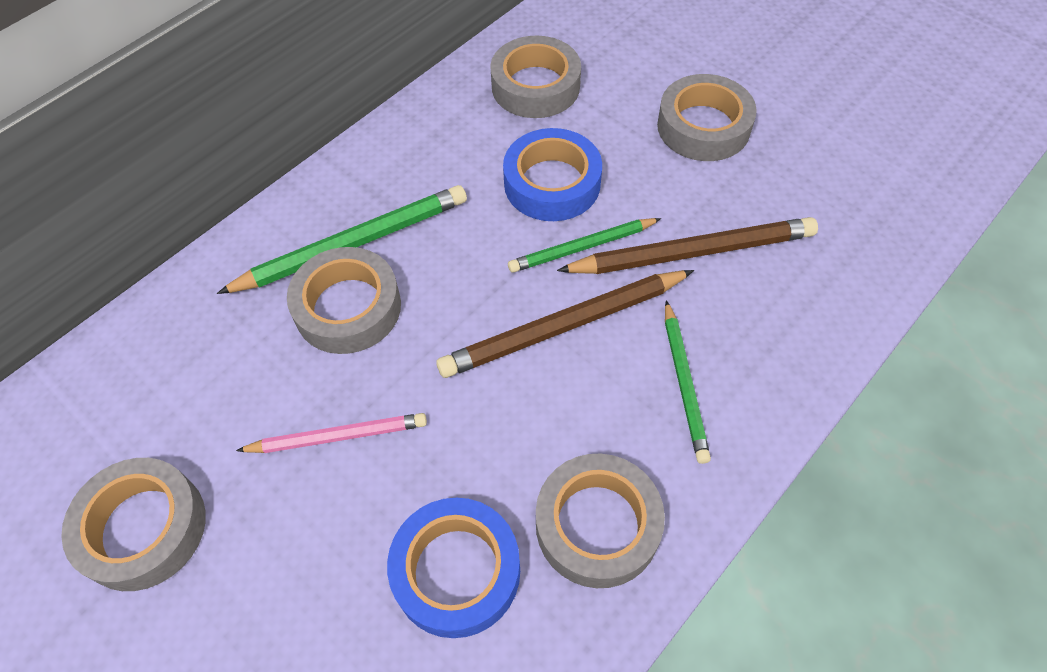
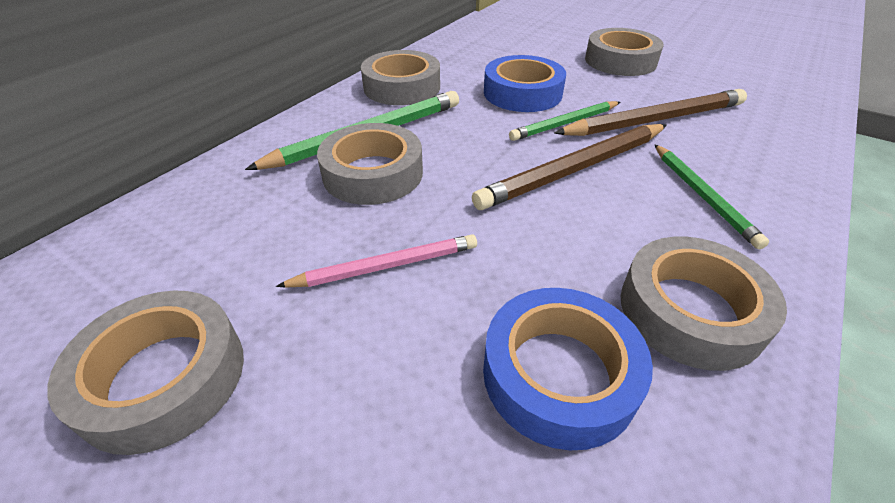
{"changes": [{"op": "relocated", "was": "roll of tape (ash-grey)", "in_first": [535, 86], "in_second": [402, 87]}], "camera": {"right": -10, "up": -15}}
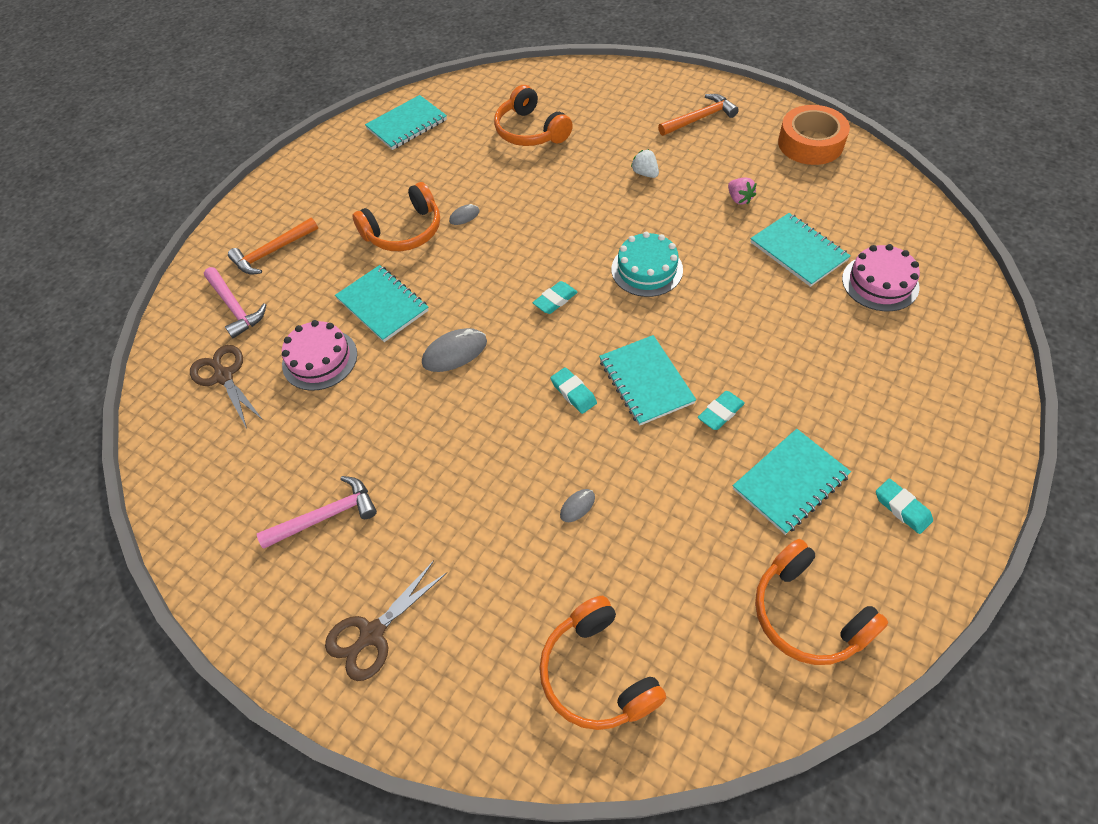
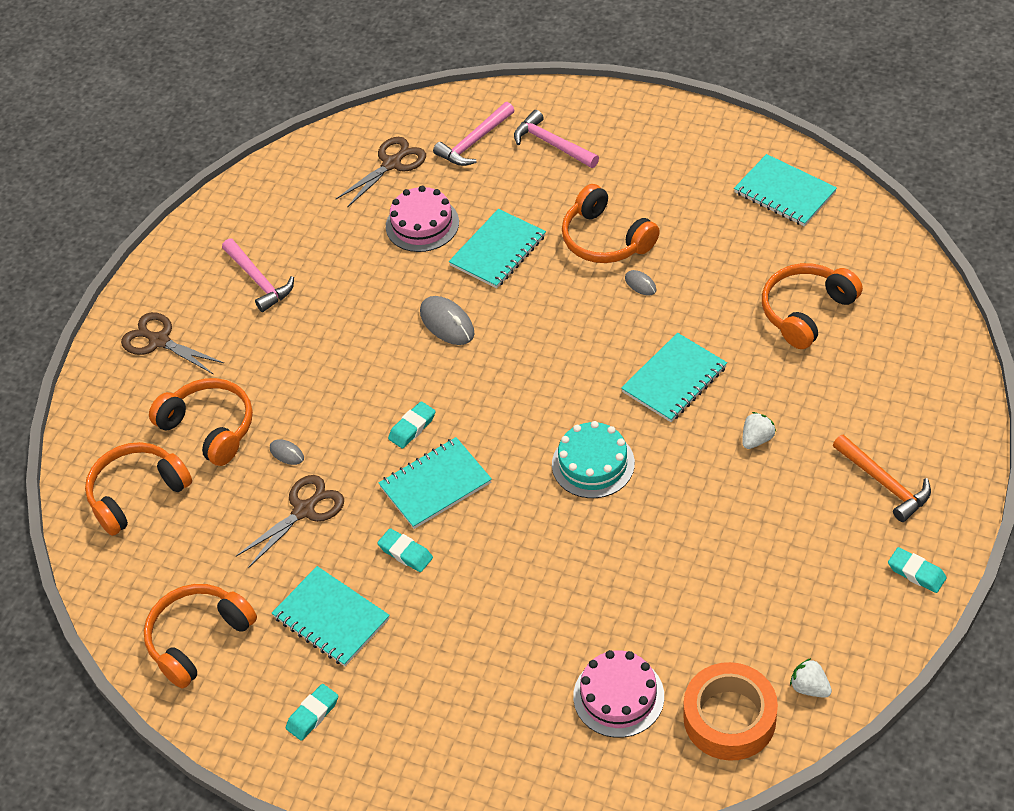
{"changes": [{"op": "relocated", "was": "roll of tape (bright orange)", "in_first": [810, 143], "in_second": [729, 718]}, {"op": "missing", "was": "strawberry (rose-pink)", "in_first": [739, 199]}, {"op": "relocated", "was": "exercise book (teal)", "in_first": [798, 251], "in_second": [674, 380]}, {"op": "colour", "was": "hammer (bright orange)", "now": "hammer (rose-pink)", "in_first": [272, 252], "in_second": [552, 144]}, {"op": "relocated", "was": "eraser (teal)", "in_first": [555, 300], "in_second": [916, 573]}, {"op": "appeared", "now": "over-ear headphones (bright orange)", "in_second": [210, 428]}, {"op": "appeared", "now": "scissors (russet)", "in_second": [304, 510]}, {"op": "appeared", "now": "strawberry (pure white)", "in_second": [809, 687]}], "camera": {"right": 80, "up": -5}}
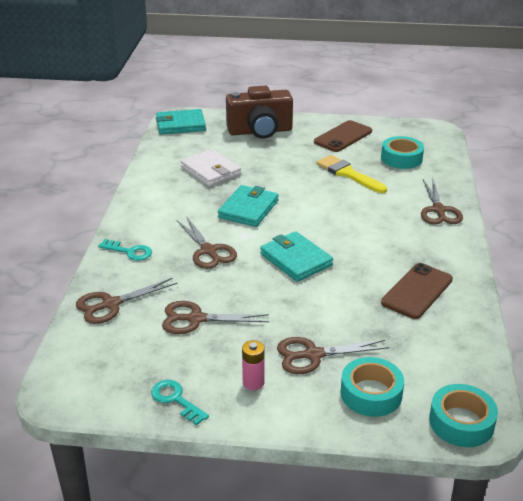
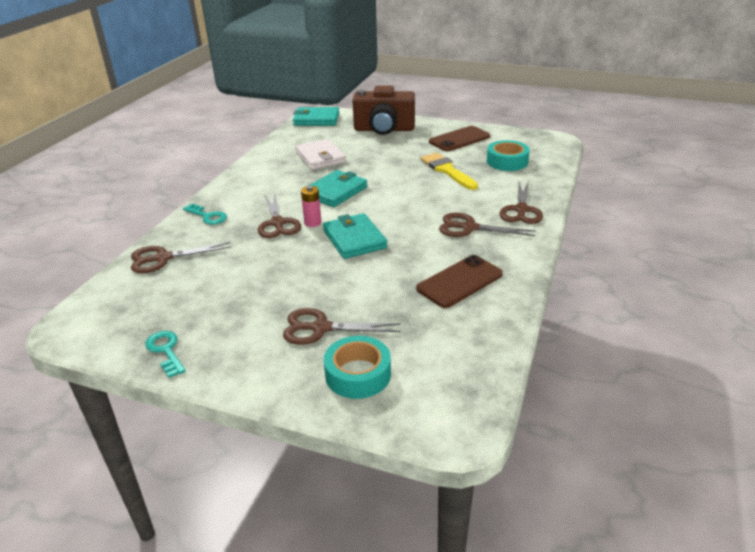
{"changes": [{"op": "relocated", "was": "scissors (russet)", "in_first": [196, 319], "in_second": [469, 228]}, {"op": "relocated", "was": "AA battery (rose-pink)", "in_first": [253, 383], "in_second": [312, 223]}, {"op": "missing", "was": "roll of tape (teal)", "in_first": [461, 422]}], "camera": {"right": 15, "up": 0}}
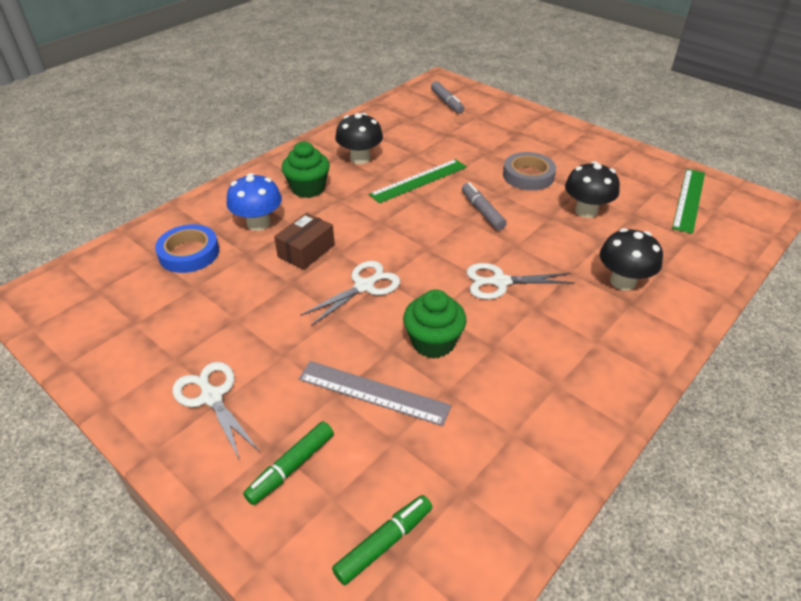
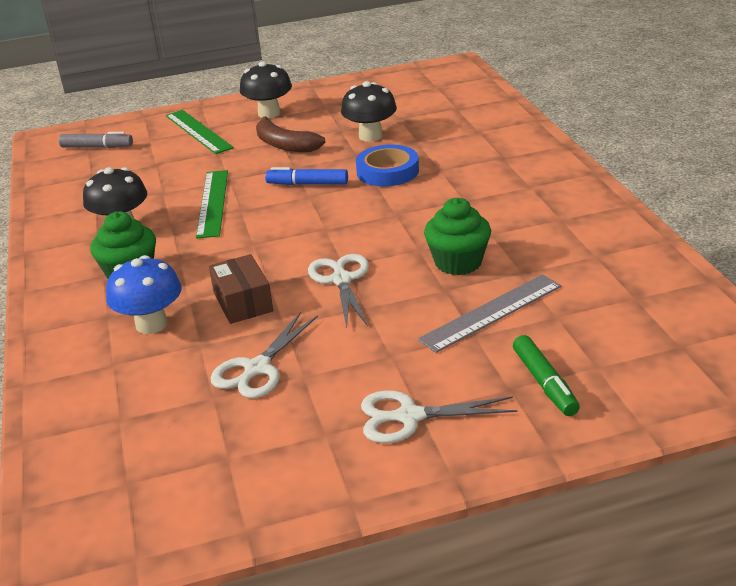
{"changes": [{"op": "exchanged", "was": "roll of tape (ash-grey)", "now": "banana (russet)", "in_first": [528, 175], "in_second": [285, 145]}, {"op": "relocated", "was": "measuring stick (green)", "in_first": [689, 199], "in_second": [198, 131]}, {"op": "colour", "was": "marker pen (ash-grey)", "now": "marker pen (blue)", "in_first": [482, 211], "in_second": [307, 184]}, {"op": "relocated", "was": "roll of tape (blue)", "in_first": [189, 253], "in_second": [387, 171]}, {"op": "relocated", "was": "toadstool (jet-black)", "in_first": [623, 281], "in_second": [269, 113]}, {"op": "relocated", "was": "scissors (pure white)", "in_first": [500, 282], "in_second": [257, 368]}, {"op": "missing", "was": "marker pen (green)", "in_first": [384, 543]}], "camera": {"right": -55, "up": -10}}
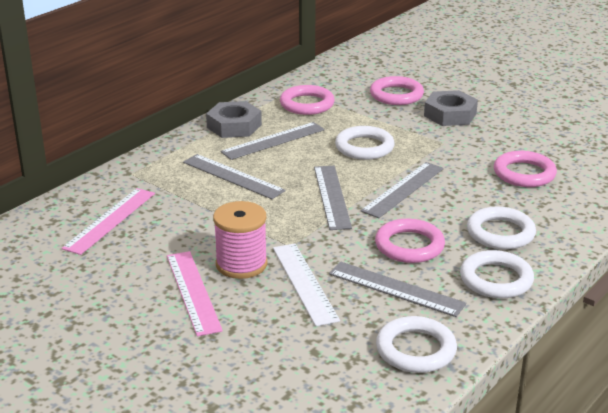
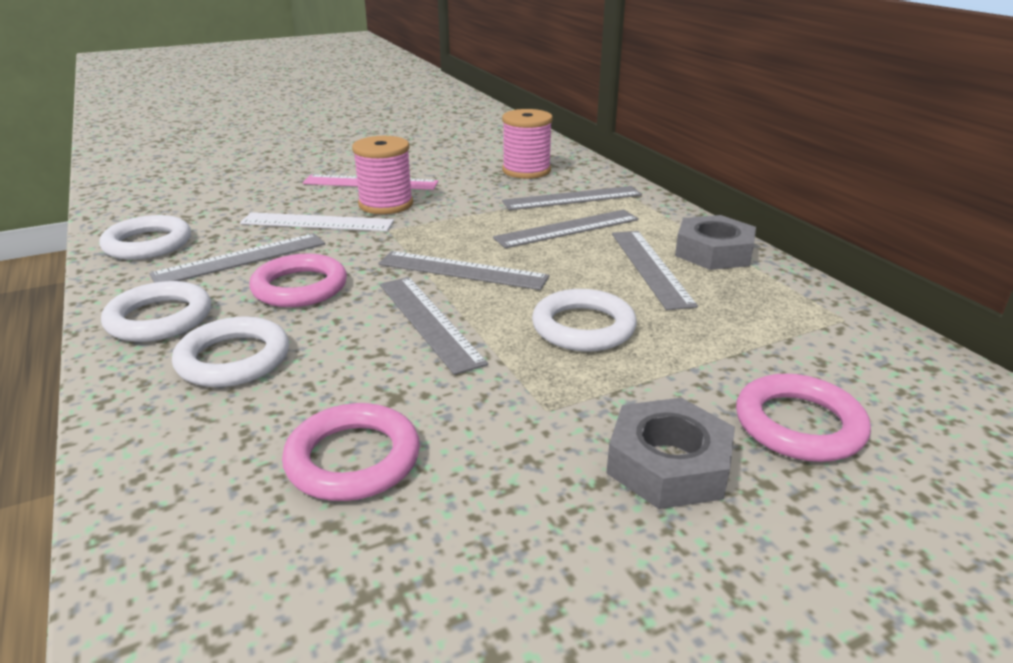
{"changes": [{"op": "missing", "was": "hoop (rose-pink)", "in_first": [307, 104]}, {"op": "exchanged", "was": "measuring stick (rose-pink)", "now": "bobbin (rose-pink)", "in_first": [110, 220], "in_second": [526, 171]}, {"op": "appeared", "now": "measuring stick (ash-grey)", "in_second": [572, 198]}], "camera": {"right": 115, "up": 0}}
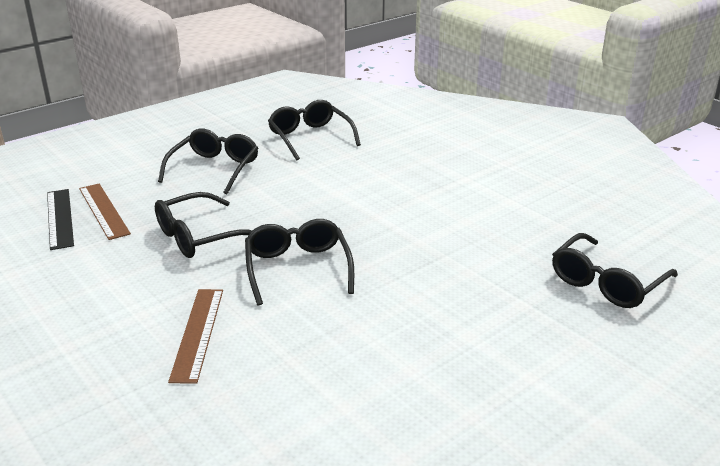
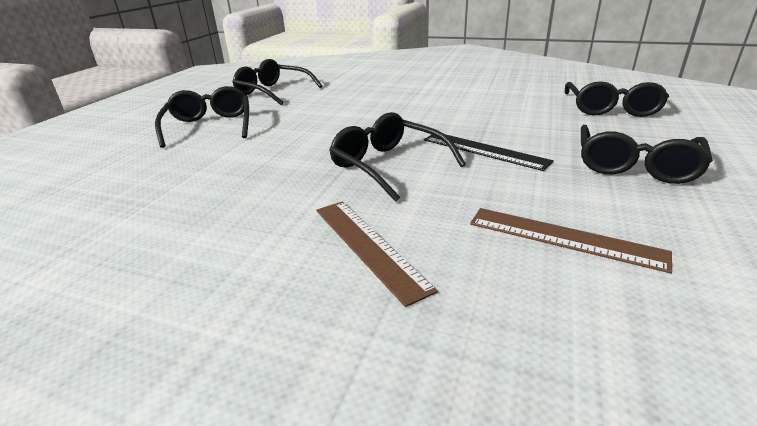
{"changes": [{"op": "relocated", "was": "measuring stick (russet)", "in_first": [104, 210], "in_second": [564, 237]}, {"op": "relocated", "was": "measuring stick (jet-black)", "in_first": [60, 218], "in_second": [484, 150]}, {"op": "relocated", "was": "eyeglasses (jet-black)", "in_first": [199, 237], "in_second": [635, 165]}], "camera": {"right": -30, "up": 0}}
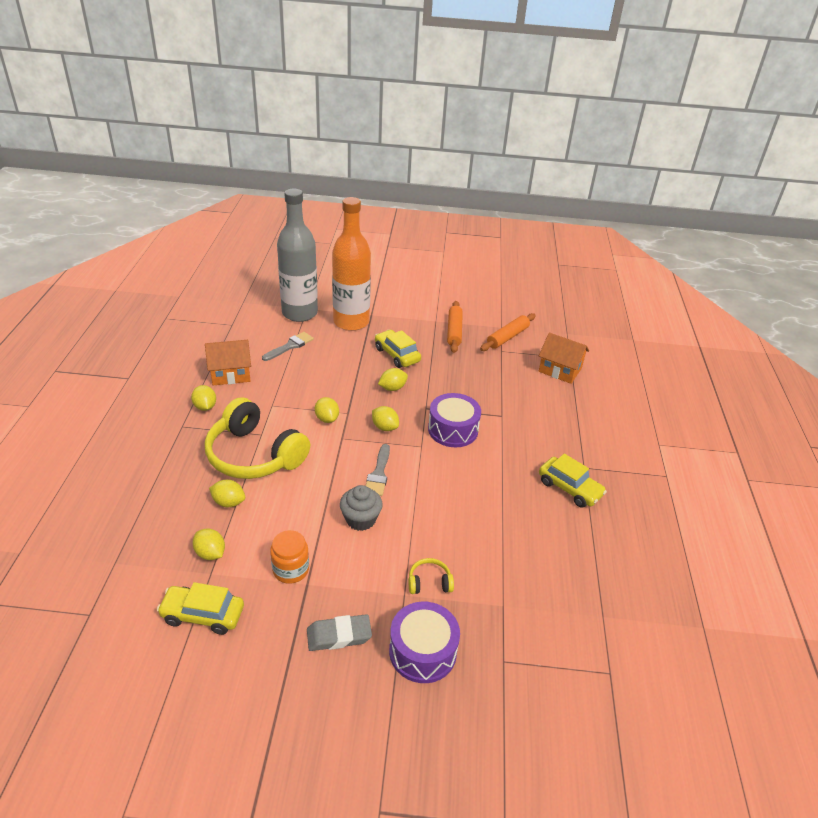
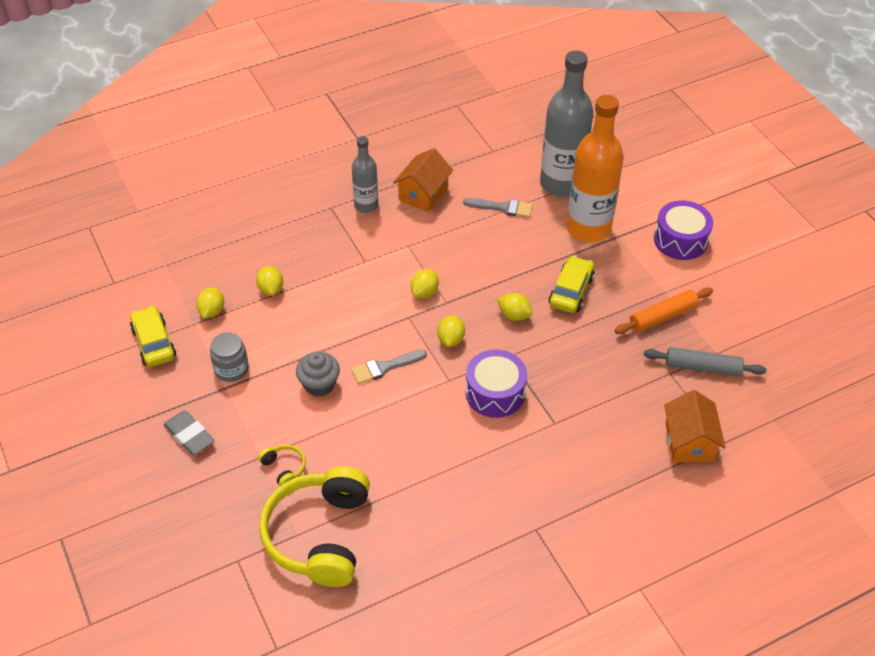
{"changes": [{"op": "colour", "was": "rolling pin (bright orange)", "now": "rolling pin (ash-grey)", "in_first": [507, 337], "in_second": [702, 367]}, {"op": "spun", "was": "toy house (bright orange)", "in_first": [230, 374], "in_second": [423, 194], "clockwise": 75}, {"op": "exchanged", "was": "lemon (golden)", "now": "flask (ash-grey)", "in_first": [205, 407], "in_second": [366, 205]}, {"op": "relocated", "was": "over-ear headphones (golden)", "in_first": [254, 455], "in_second": [319, 535]}, {"op": "missing", "was": "toy car (golden)", "in_first": [569, 488]}, {"op": "colour", "was": "jar (bright orange)", "now": "jar (ash-grey)", "in_first": [291, 569], "in_second": [231, 369]}, {"op": "relocated", "was": "snare drum (royal purple)", "in_first": [422, 651], "in_second": [680, 240]}], "camera": {"right": 60, "up": 10}}
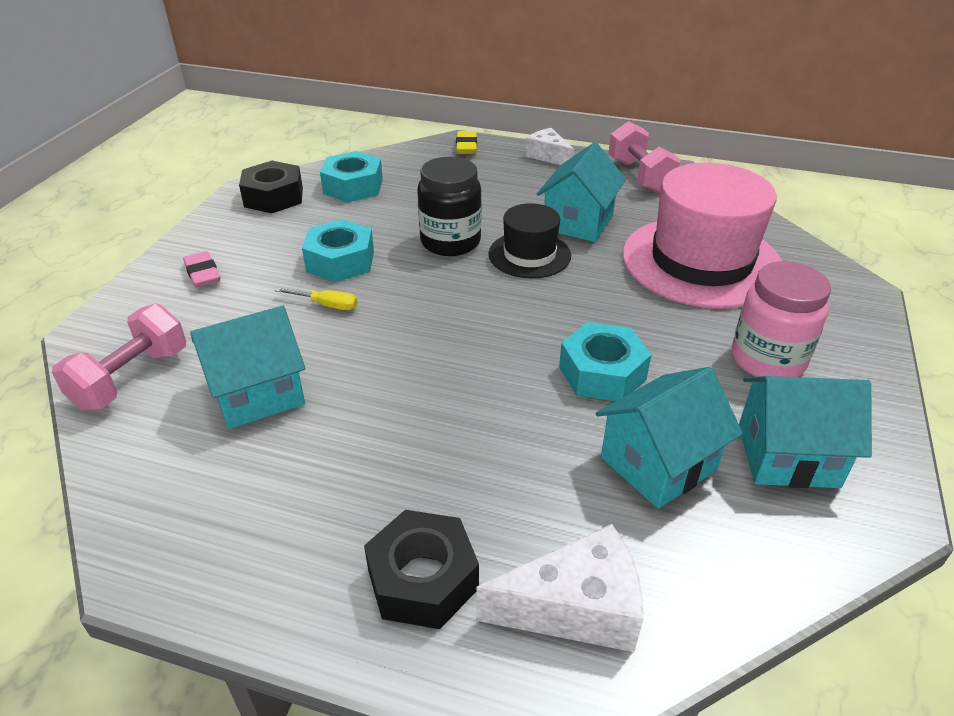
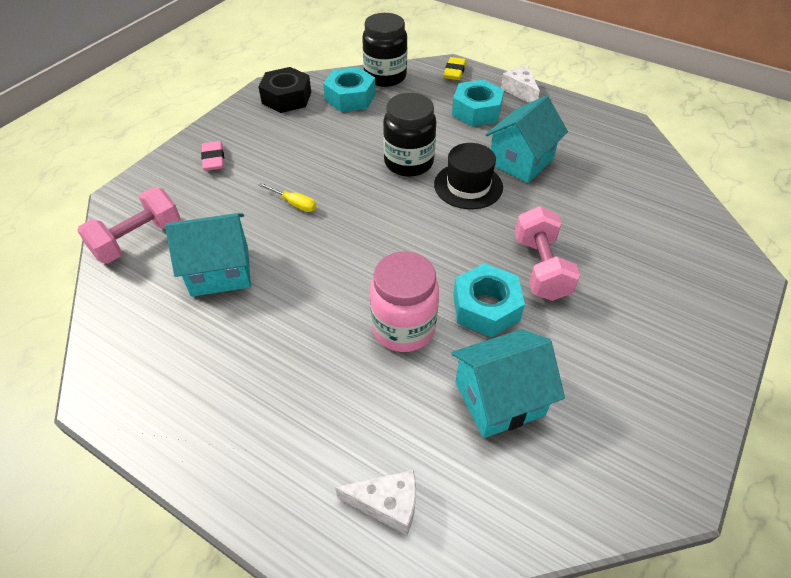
{"changes": [{"op": "relocated", "was": "free weight (rose-pink)", "in_first": [640, 176], "in_second": [540, 268]}, {"op": "missing", "was": "tall hat (rose-pink)", "in_first": [701, 261]}, {"op": "relocated", "was": "nut (teal)", "in_first": [340, 261], "in_second": [476, 111]}, {"op": "relocated", "was": "jar (rose-pink)", "in_first": [767, 360], "in_second": [403, 328]}, {"op": "missing", "was": "toy house (teal)", "in_first": [787, 455]}, {"op": "missing", "was": "nut (jet-black)", "in_first": [422, 579]}, {"op": "size", "was": "cheese (pure white)", "in_first": [575, 608], "in_second": [387, 504], "ratio": 0.66}, {"op": "appeared", "now": "jar (jet-black)", "in_second": [385, 76]}], "camera": {"right": 15, "up": 10}}
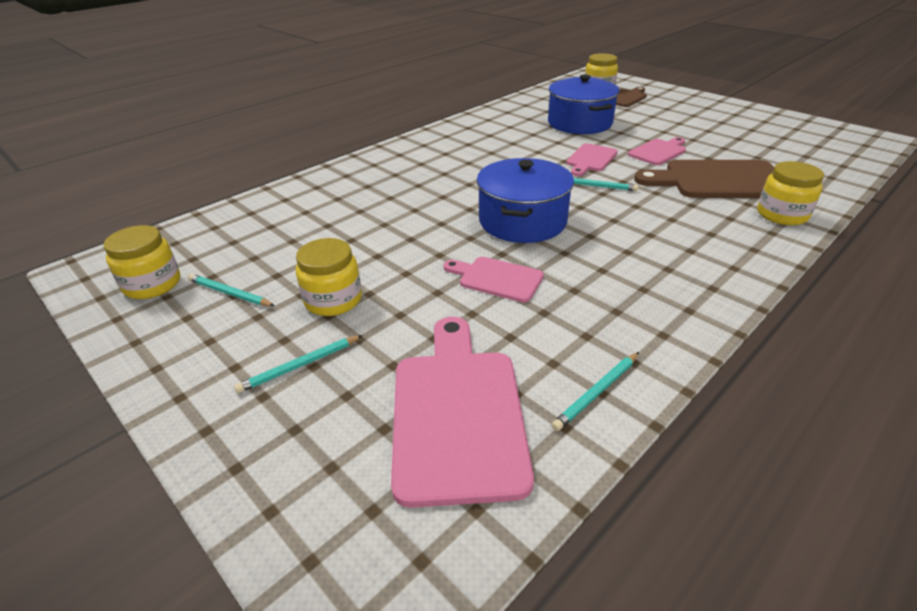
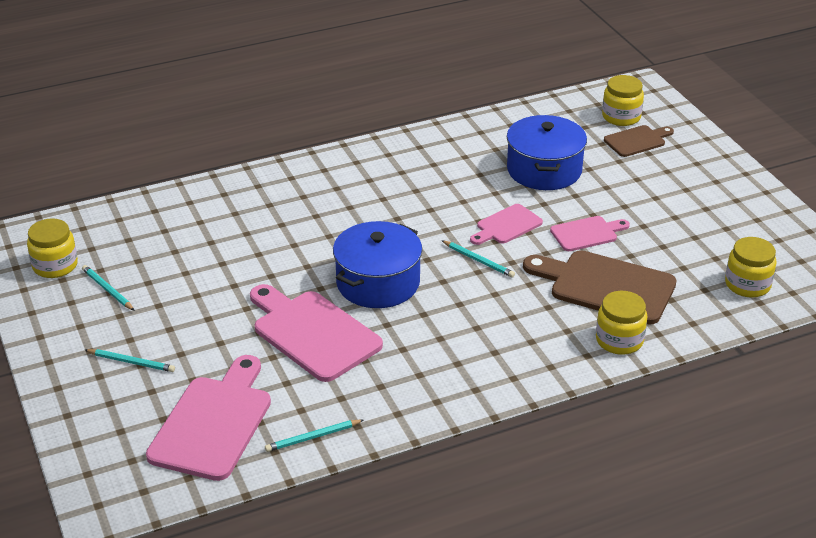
{"changes": [{"op": "relocated", "was": "jar (golden)", "in_first": [333, 300], "in_second": [747, 284]}, {"op": "size", "was": "bread board (rose-pink)", "in_first": [496, 278], "in_second": [312, 333], "ratio": 1.82}, {"op": "spun", "was": "lead pencil (teal)", "in_first": [300, 366], "in_second": [131, 362], "clockwise": -150}], "camera": {"right": 20, "up": 0}}
